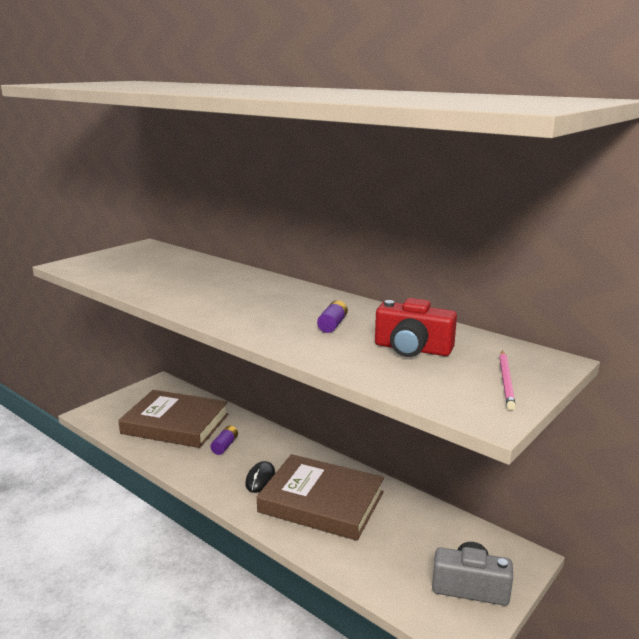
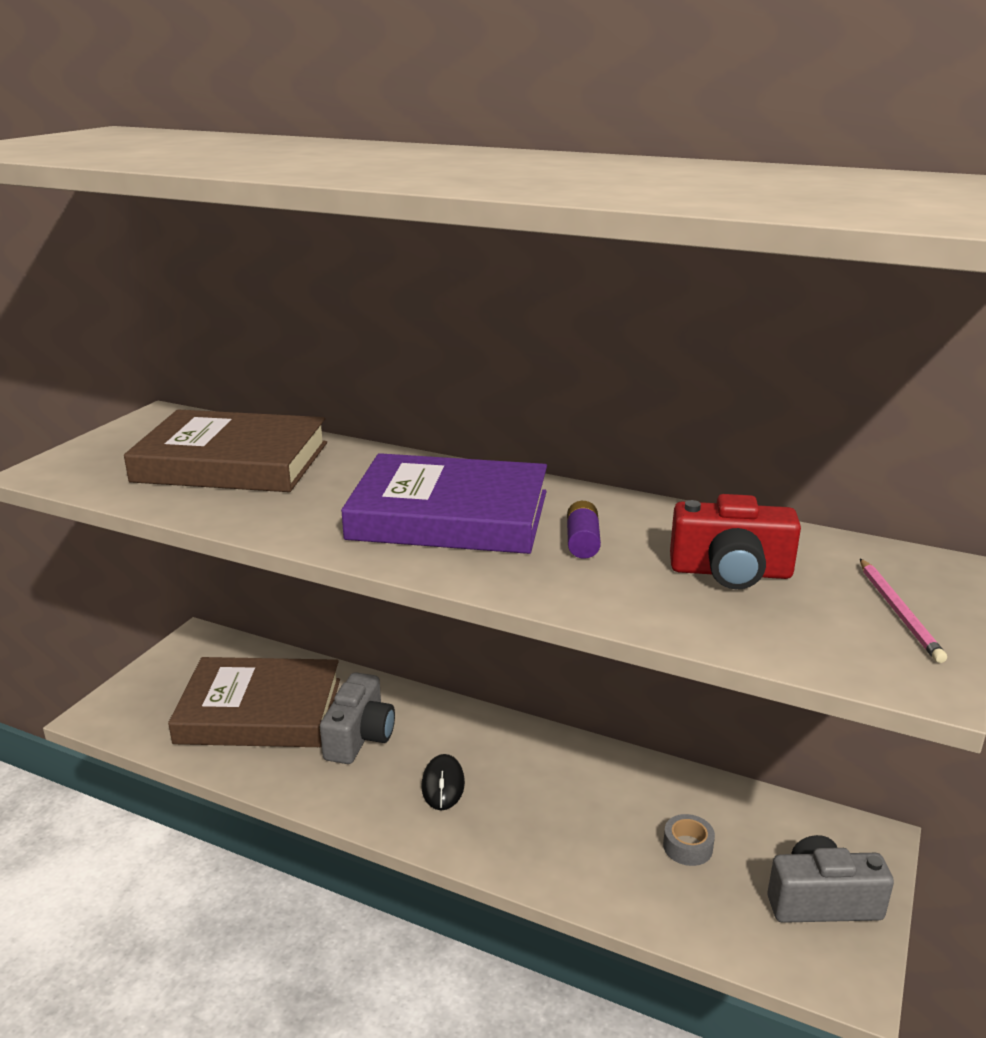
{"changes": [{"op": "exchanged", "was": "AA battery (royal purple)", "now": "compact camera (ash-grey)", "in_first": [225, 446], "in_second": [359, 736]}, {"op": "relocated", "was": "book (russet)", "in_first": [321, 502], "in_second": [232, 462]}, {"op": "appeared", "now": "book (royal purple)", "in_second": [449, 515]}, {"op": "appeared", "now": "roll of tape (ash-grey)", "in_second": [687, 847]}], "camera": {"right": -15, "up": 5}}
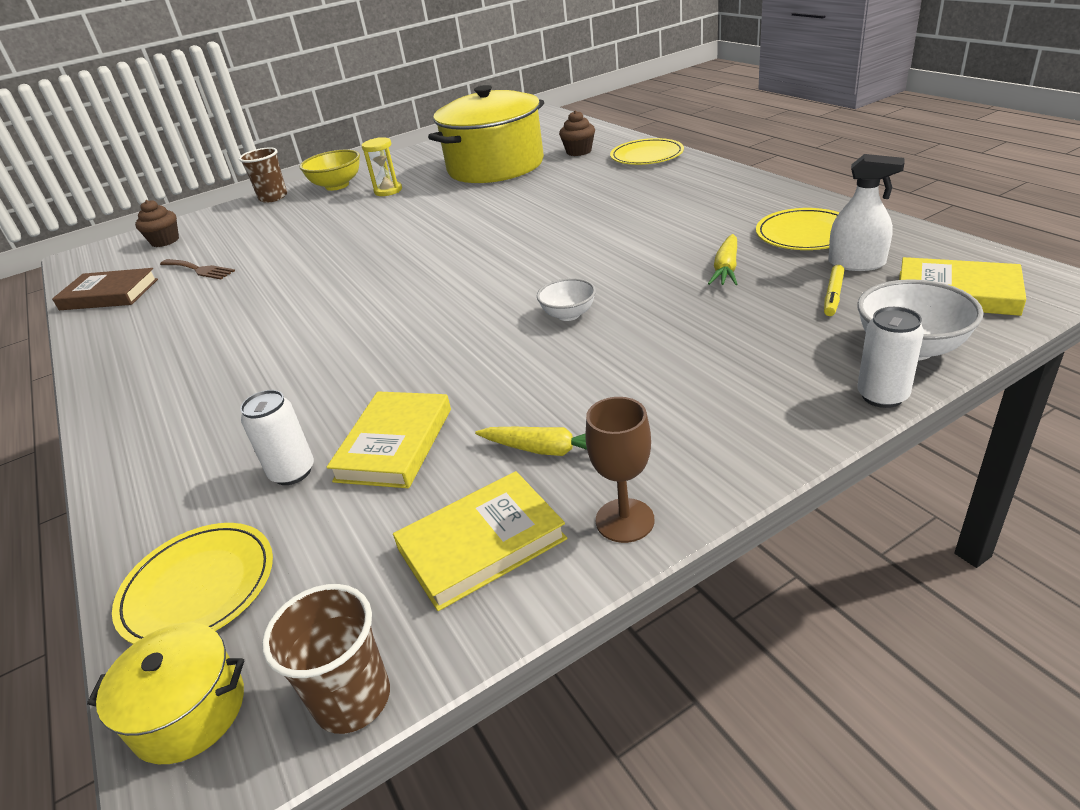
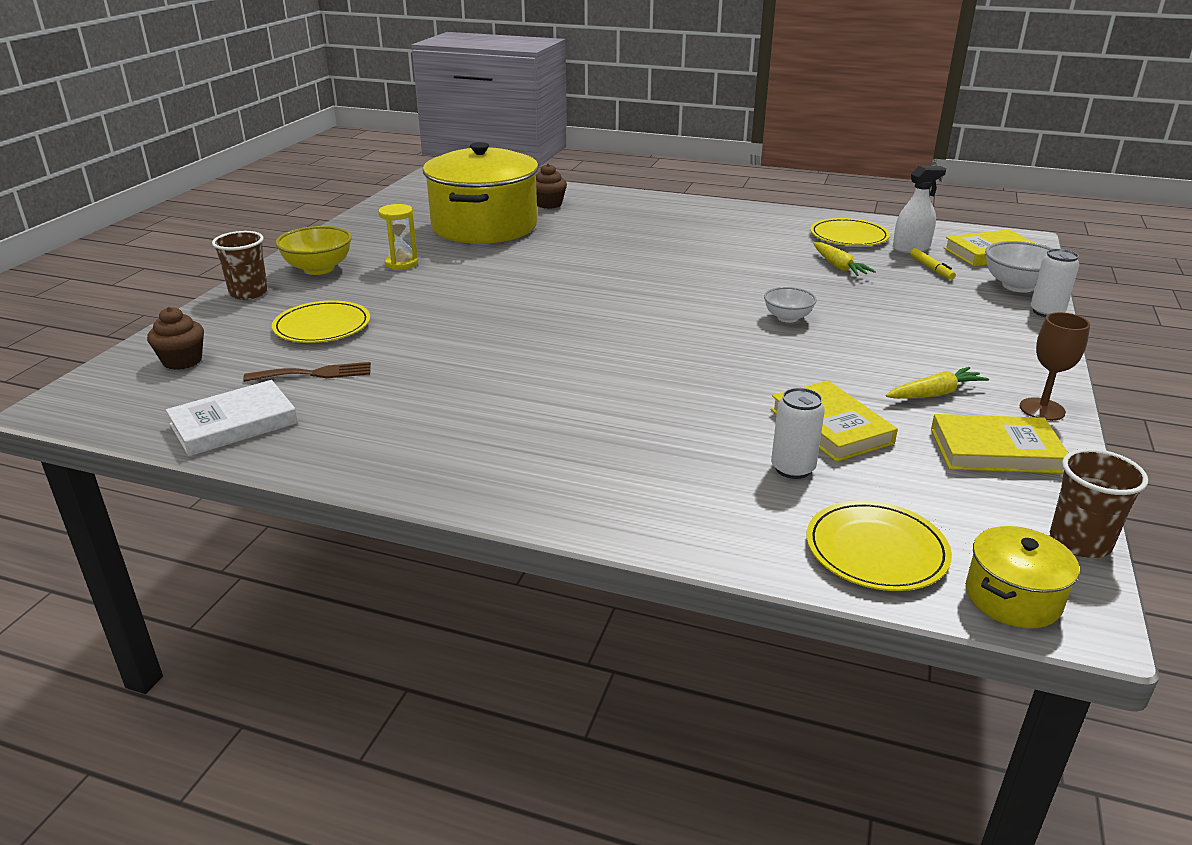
{"changes": [{"op": "relocated", "was": "flat dish (golden)", "in_first": [646, 156], "in_second": [322, 326]}, {"op": "colour", "was": "book (russet)", "now": "book (pure white)", "in_first": [109, 294], "in_second": [234, 424]}, {"op": "spun", "was": "book (golden)", "in_first": [481, 544], "in_second": [995, 450], "clockwise": 75}], "camera": {"right": -45, "up": -5}}
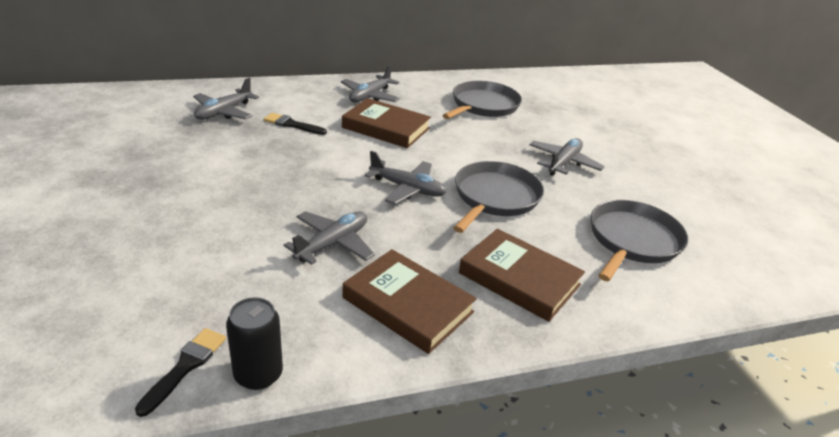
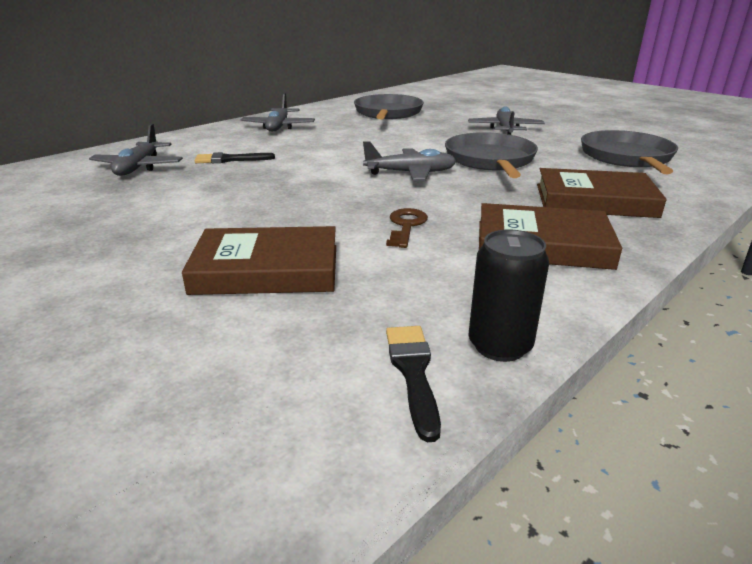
{"changes": [{"op": "relocated", "was": "book (russet)", "in_first": [386, 128], "in_second": [266, 269]}, {"op": "exchanged", "was": "toy plane (ash-grey)", "now": "door key (russet)", "in_first": [332, 244], "in_second": [406, 226]}], "camera": {"right": -25, "up": -5}}
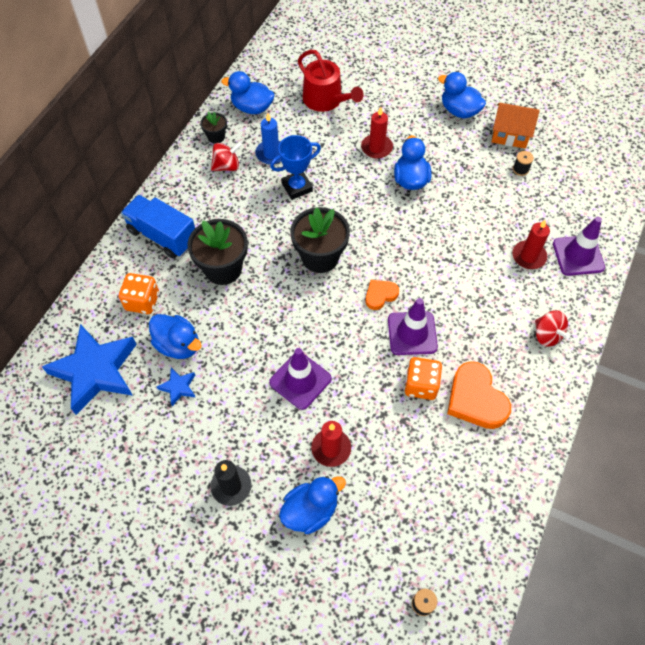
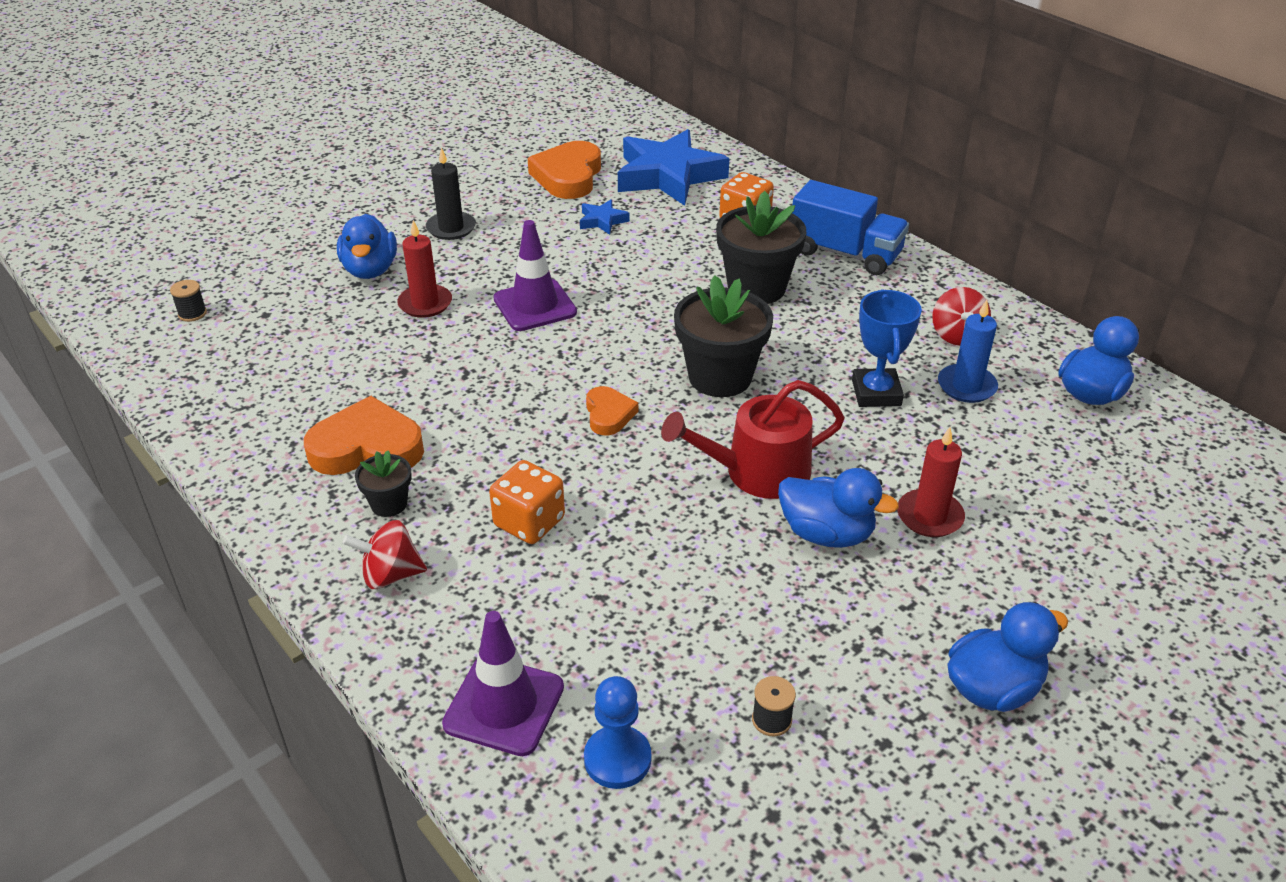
{"changes": [{"op": "relocated", "was": "watering can (scarlet)", "in_first": [326, 100], "in_second": [757, 472]}, {"op": "missing", "was": "toy house (bright orange)", "in_first": [510, 135]}, {"op": "relocated", "was": "potted plant (jet-black)", "in_first": [216, 137], "in_second": [389, 504]}, {"op": "spun", "was": "toy truck (blue)", "in_first": [162, 236], "in_second": [845, 253], "clockwise": 60}, {"op": "missing", "was": "pillar candle (scarlet)", "in_first": [528, 256]}, {"op": "missing", "was": "safety cone (royal purple)", "in_first": [412, 333]}, {"op": "missing", "was": "duck (blue)", "in_first": [178, 345]}, {"op": "relocated", "was": "die (bright orange)", "in_first": [421, 385], "in_second": [529, 522]}, {"op": "appeared", "now": "love heart (bright orange)", "in_second": [568, 176]}, {"op": "appeared", "now": "chess pawn (blue)", "in_second": [617, 759]}], "camera": {"right": 115, "up": -20}}
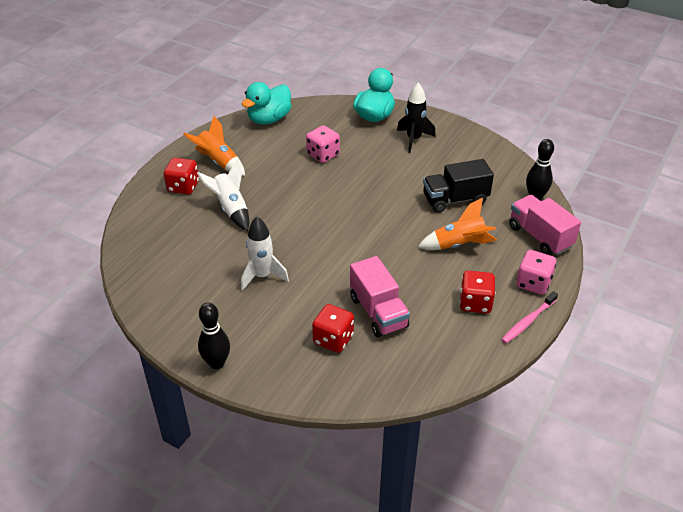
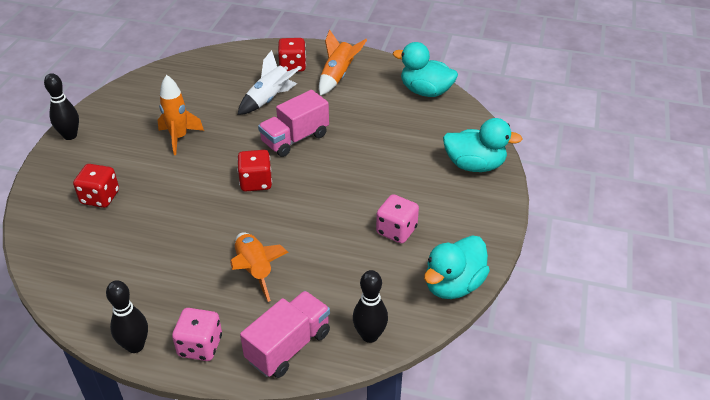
{"changes": [{"op": "missing", "was": "toy rocket (jet-black)", "in_first": [413, 139]}, {"op": "relocated", "was": "die (rose-pink)", "in_first": [323, 155], "in_second": [396, 230]}, {"op": "missing", "was": "toy truck (jet-black)", "in_first": [455, 200]}, {"op": "colour", "was": "toy rocket (pure white)", "now": "toy rocket (bright orange)", "in_first": [262, 276], "in_second": [179, 138]}, {"op": "relocated", "was": "toy truck (rose-pink)", "in_first": [378, 312], "in_second": [295, 139]}, {"op": "relocated", "was": "die (scarlet)", "in_first": [475, 303], "in_second": [256, 182]}, {"op": "exchanged", "was": "dental brush (rose-pink)", "now": "skittle (jet-black)", "in_first": [528, 321], "in_second": [135, 346]}, {"op": "appeared", "now": "duck (teal)", "in_second": [453, 285]}], "camera": {"right": 75, "up": 0}}
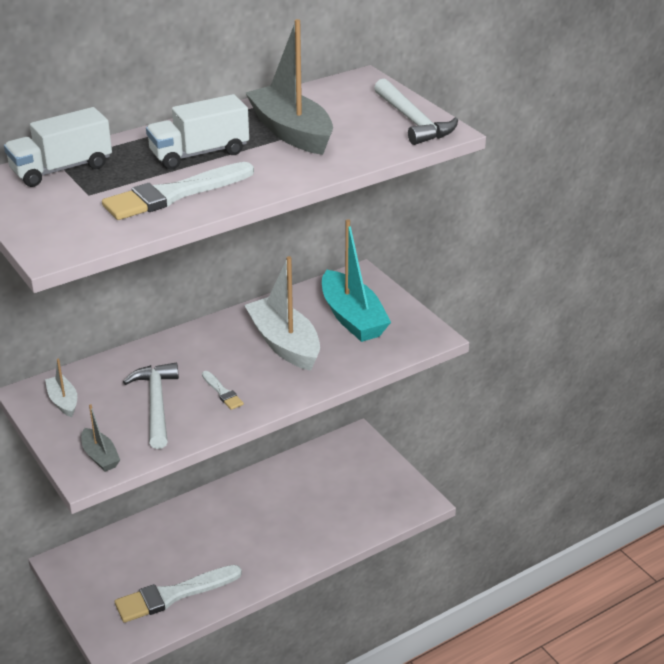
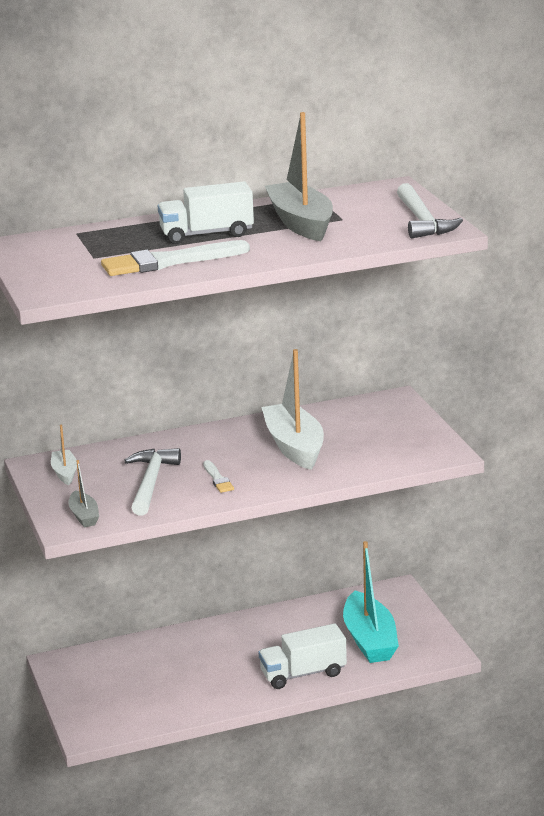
{"changes": [{"op": "relocated", "was": "toy truck (pure white)", "in_first": [61, 169], "in_second": [303, 674]}, {"op": "relocated", "was": "toy boat (teal)", "in_first": [352, 318], "in_second": [369, 640]}, {"op": "missing", "was": "brush (pure white)", "in_first": [173, 595]}], "camera": {"right": 15, "up": -10}}
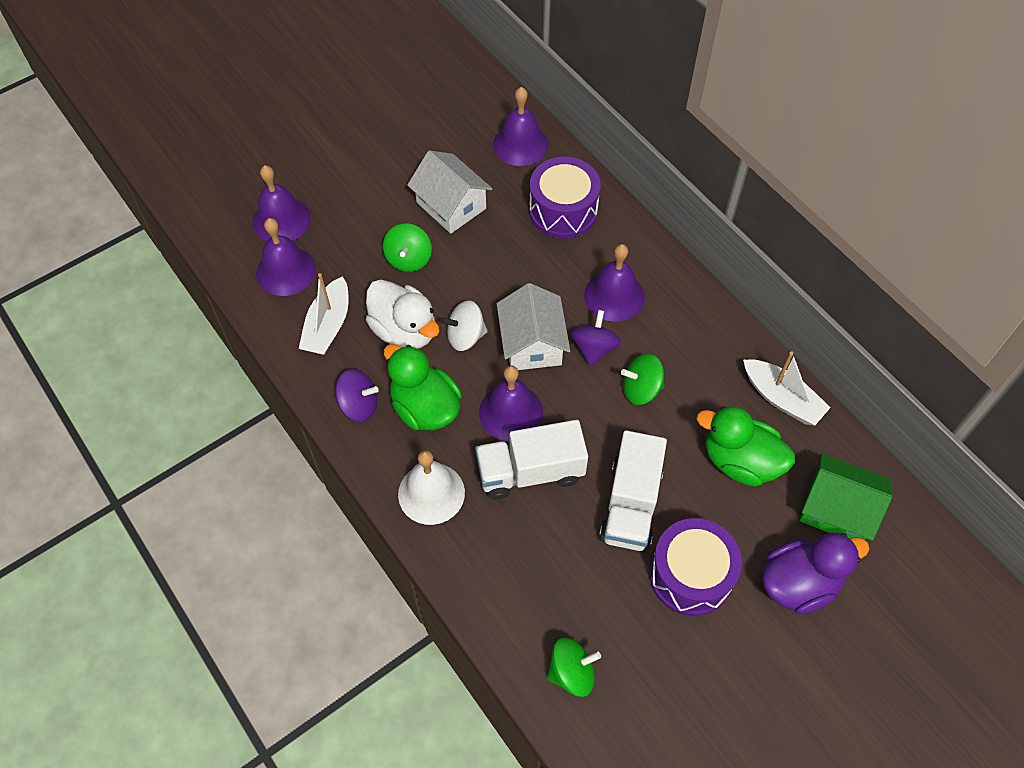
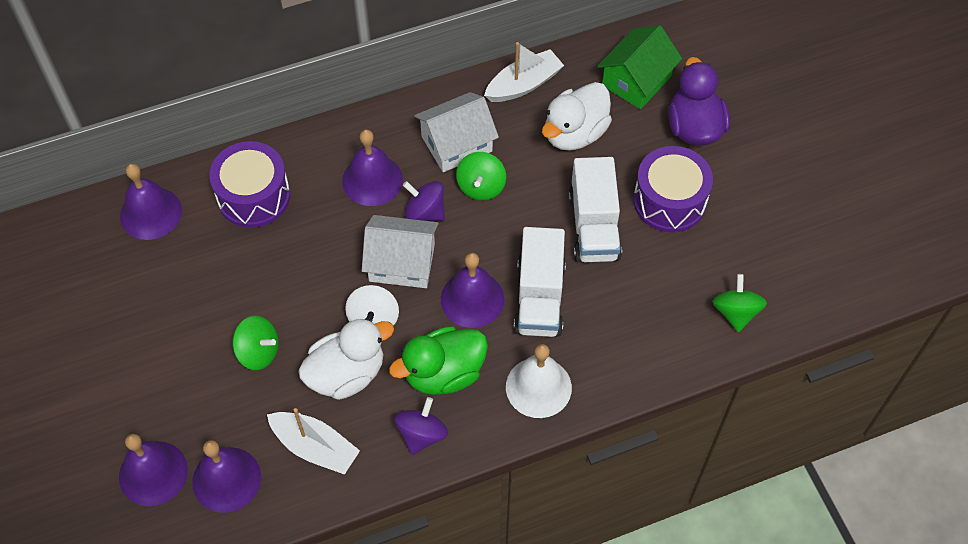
{"changes": [{"op": "relocated", "was": "toy house (pure white)", "in_first": [451, 205], "in_second": [456, 144]}, {"op": "colour", "was": "duck (green)", "now": "duck (pure white)", "in_first": [740, 461], "in_second": [575, 133]}, {"op": "spun", "was": "toy truck (pure white)", "in_first": [631, 505], "in_second": [593, 226], "clockwise": 60}], "camera": {"right": -75, "up": 0}}
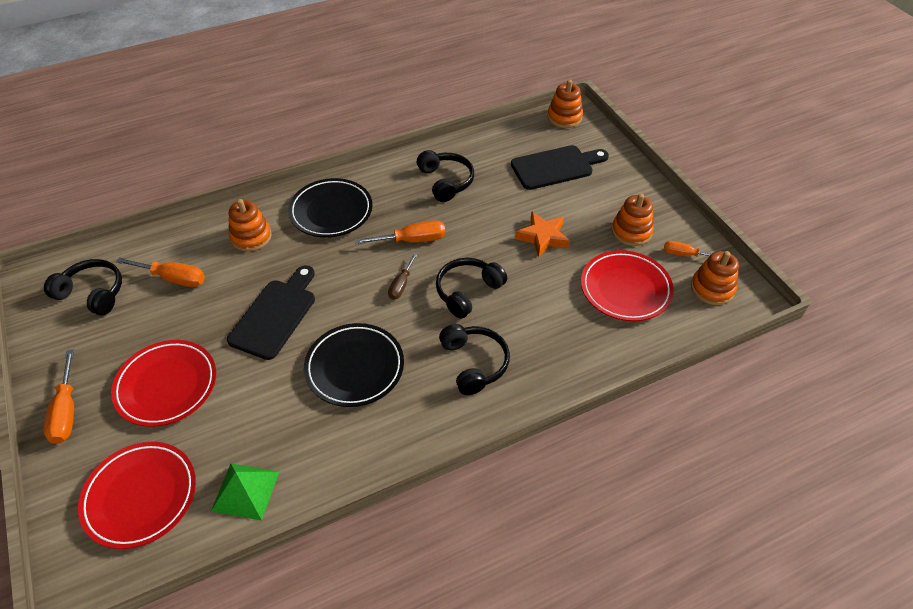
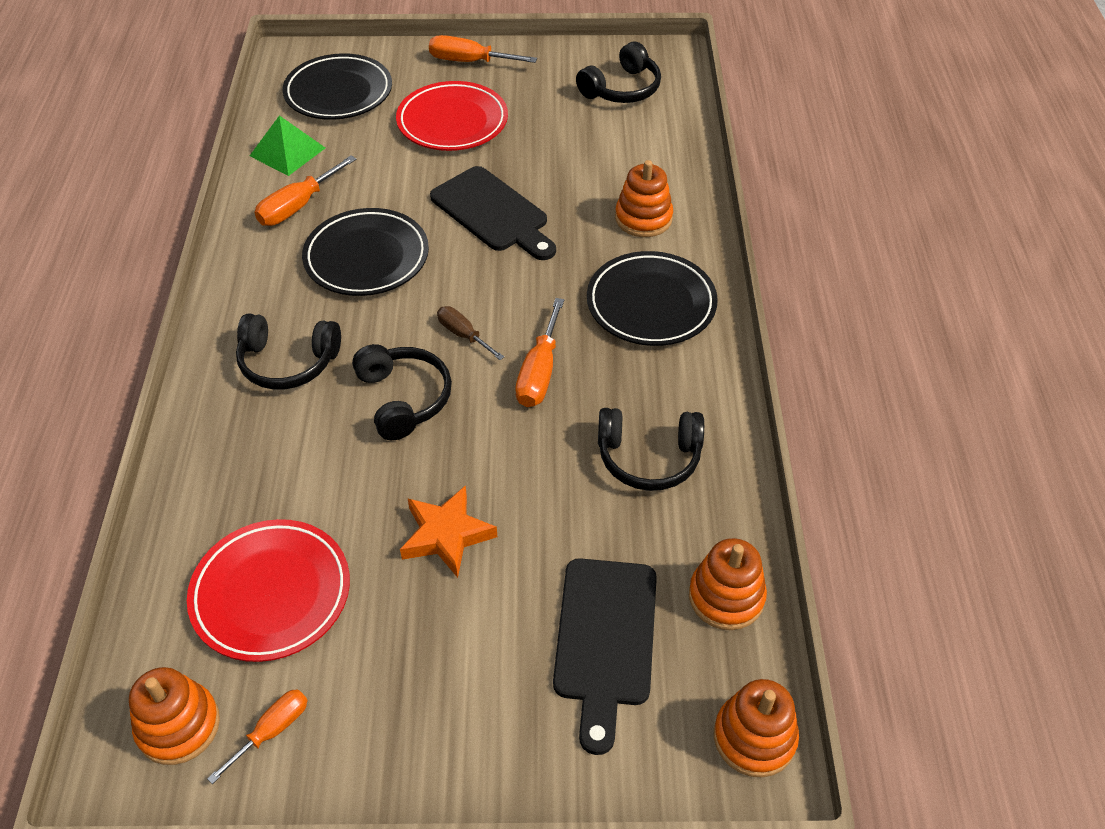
{"changes": [{"op": "relocated", "was": "ring stacker (bright orange)", "in_first": [631, 231], "in_second": [726, 597]}, {"op": "relocated", "was": "flat screwdriver (bright orange)", "in_first": [173, 278], "in_second": [297, 206]}, {"op": "colour", "was": "flat dish (scarlet)", "now": "flat dish (jet-black)", "in_first": [140, 496], "in_second": [338, 93]}], "camera": {"right": 115, "up": 0}}
